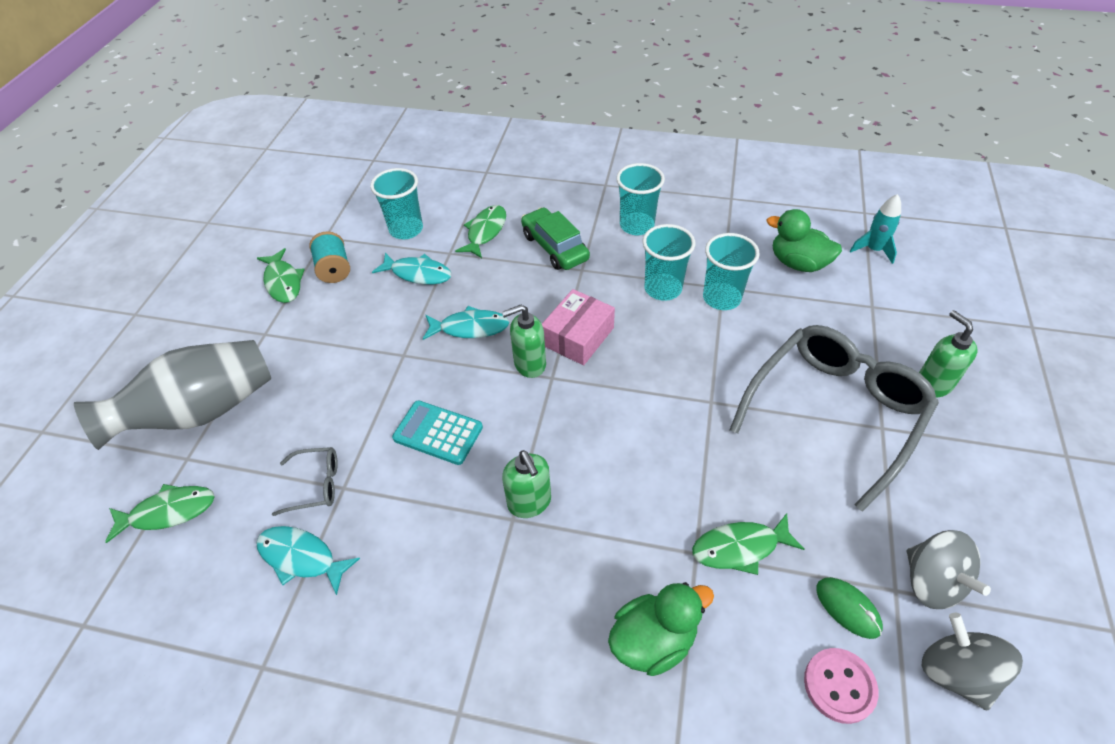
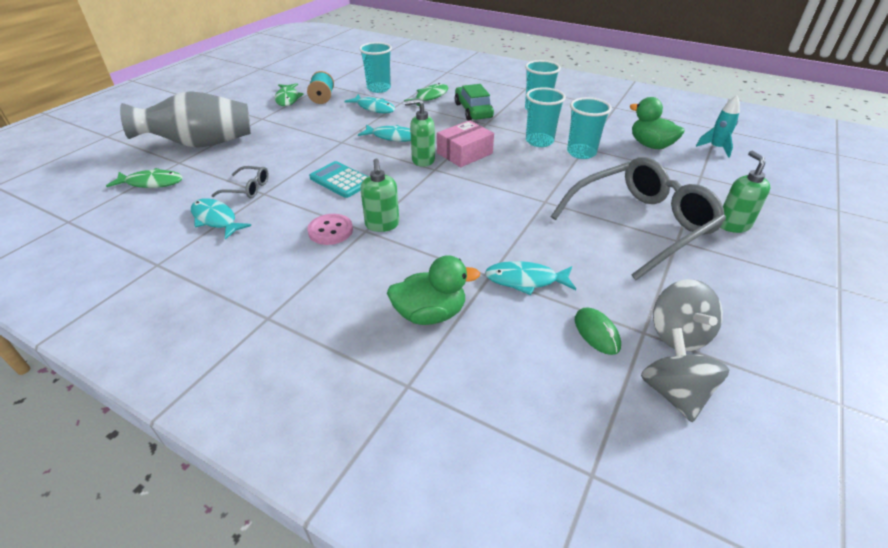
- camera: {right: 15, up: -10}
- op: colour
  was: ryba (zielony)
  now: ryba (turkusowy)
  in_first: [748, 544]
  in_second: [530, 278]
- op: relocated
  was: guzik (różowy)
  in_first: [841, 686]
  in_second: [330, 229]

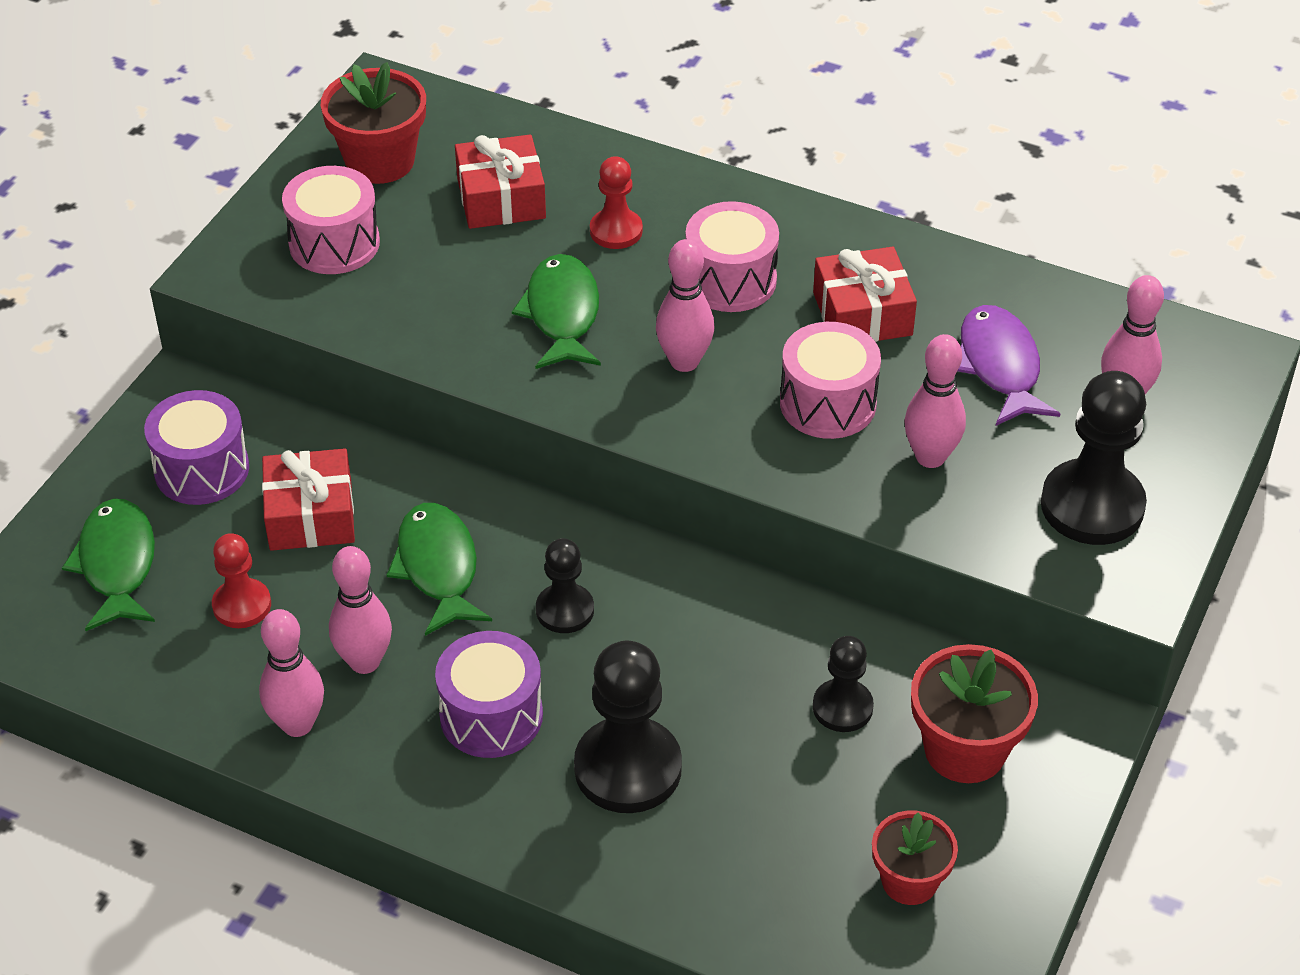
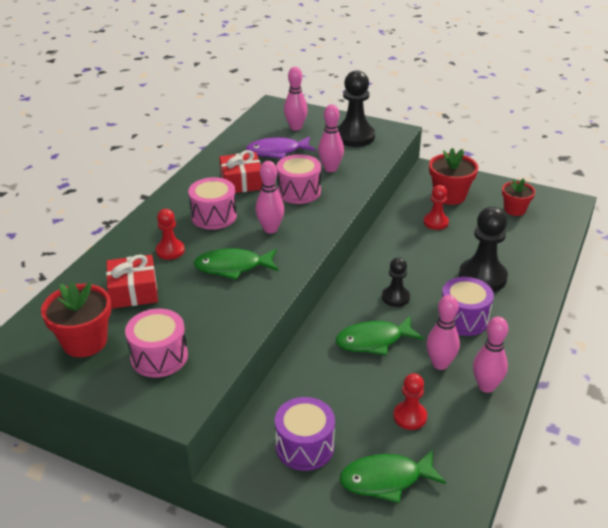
- camera: {right: -90, up: -10}
- op: missing
  was: prezent (czerwony)
  in_first: [308, 499]
- op: colour
  was: pionek (czarny)
  now: pionek (czerwony)
  in_first: [843, 684]
  in_second: [436, 207]

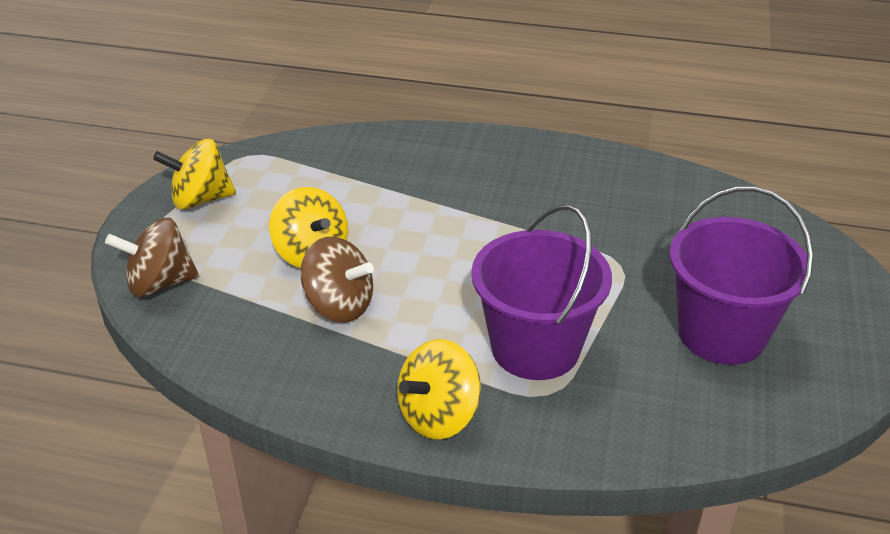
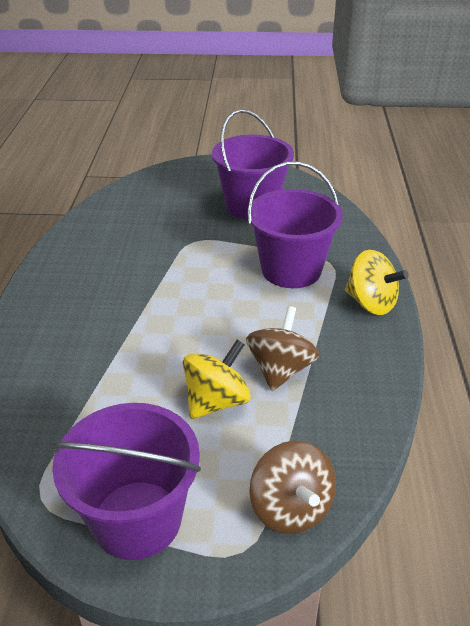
- camera: {right: -100, up: 0}
- op: exchanged
  was: bączek (żółty)
  now: wiadro (fioletowy)
  in_first: [194, 174]
  in_second: [126, 481]

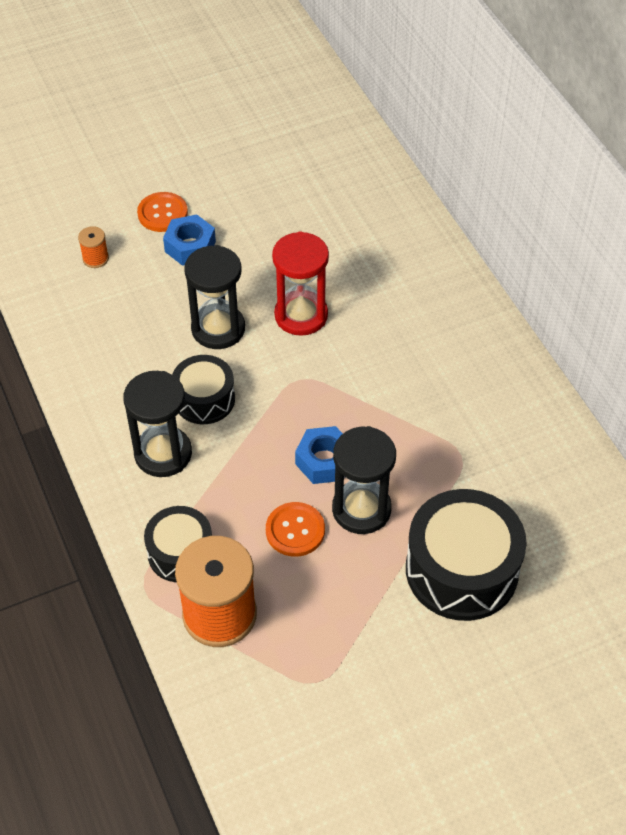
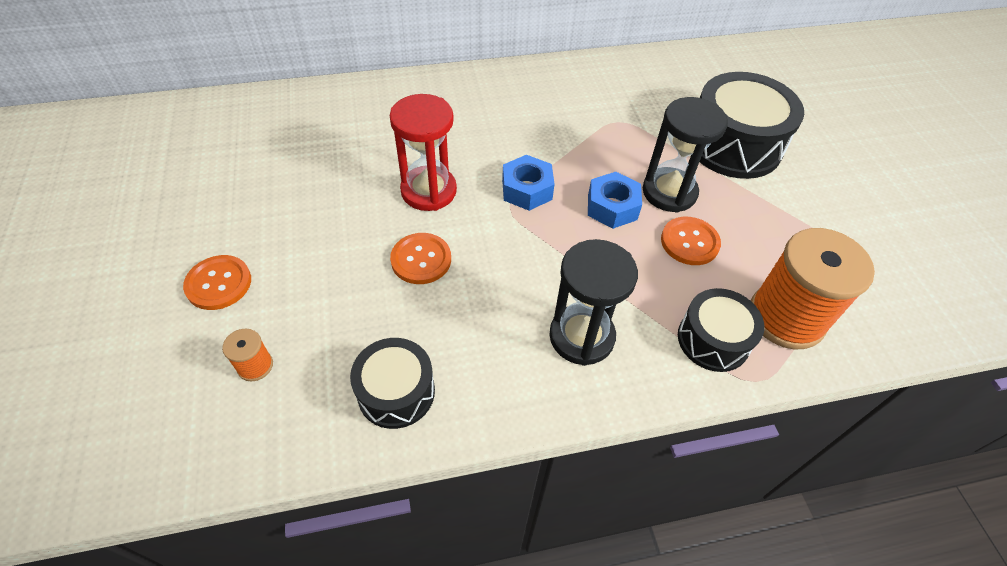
- camera: {right: -80, up: 0}
- op: relocated
  was: nakrętka (niebieski)
  in_first: [189, 240]
  in_second: [528, 183]
- op: exchanged
  was: klepsydra (czarny)
  now: guzik (pomarańczowy)
  in_first: [214, 297]
  in_second: [420, 258]
- op: relocated
  was: bęben (czarny)
  in_first: [203, 389]
  in_second: [392, 383]

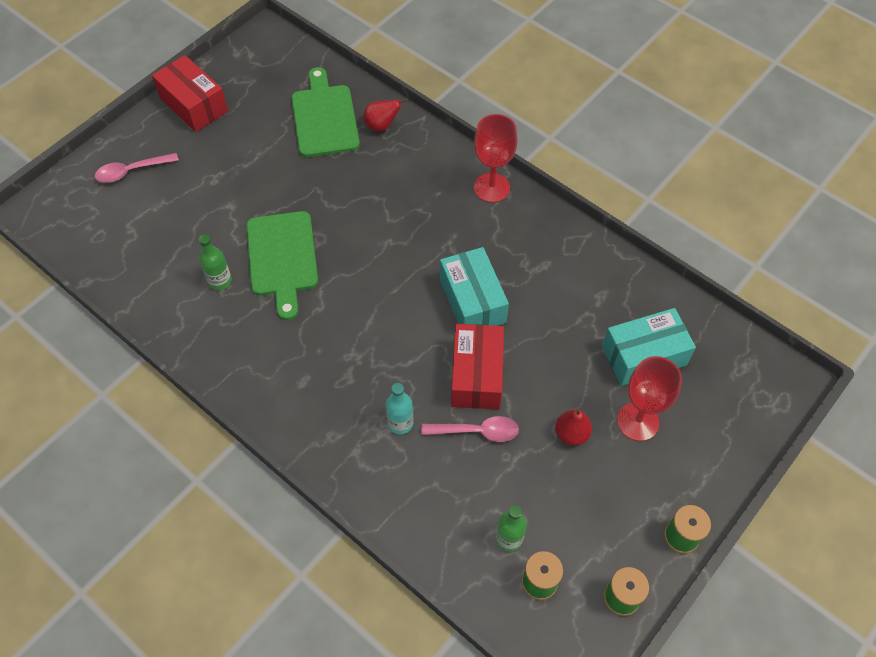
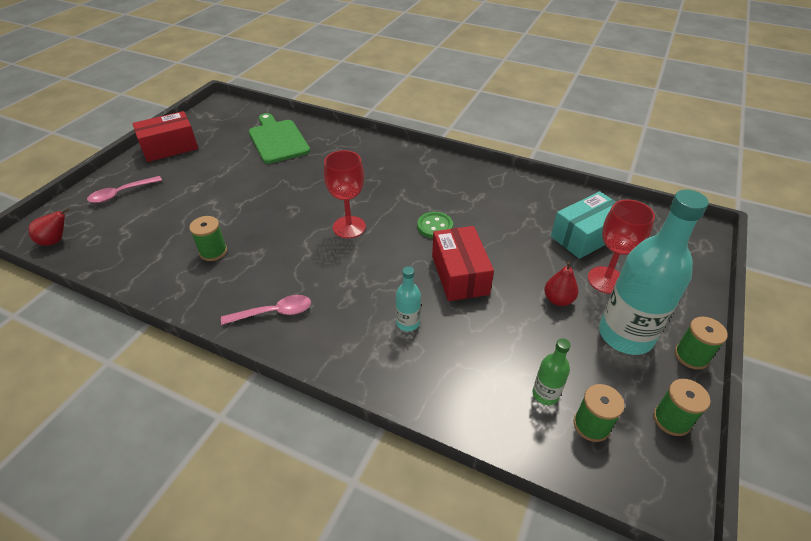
- camera: {right: -15, up: -15}
- op: spun
  was: pudełko (czerwony)
  in_first: [190, 93]
  in_second: [165, 136]
  clockwise: -60
- op: relocated
  was: gruszka (czerwony)
  in_first: [385, 115]
  in_second: [49, 227]
- op: relocated
  was: kielich (czerwony)
  in_first: [495, 158]
  in_second: [345, 194]
- op: missing
  was: deska do krojenia (zielony)
  in_first: [282, 265]
- op: exchanged
  was: butelka (zielony)
  now: szpulka (zielony)
  in_first: [215, 262]
  in_second: [208, 238]
- op: exchanged
  was: pudełko (turkusowy)
  now: guzik (zielony)
  in_first: [474, 286]
  in_second: [435, 225]
- op: relocated
  was: łyżka (różowy)
  in_first: [470, 429]
  in_second: [266, 310]
- op: appeared
  now: butelka (turkusowy)
  in_second: [654, 272]

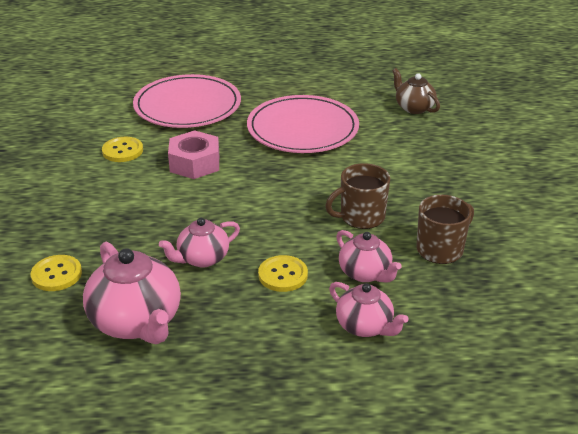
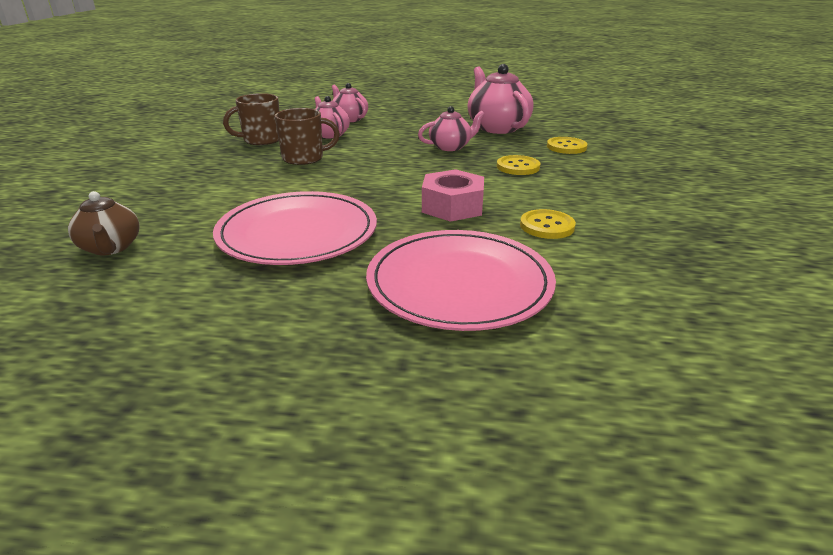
- camera: {right: -170, up: -5}
- op: relocated
  was: guzik (żółty)
  in_first: [283, 273]
  in_second: [518, 165]

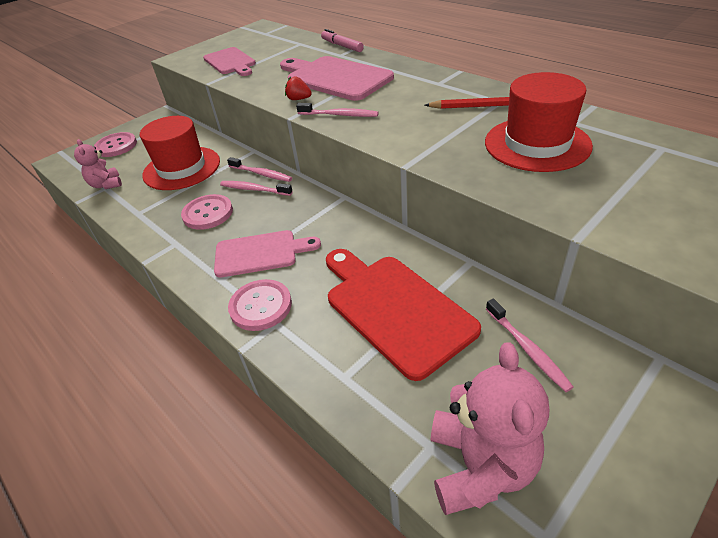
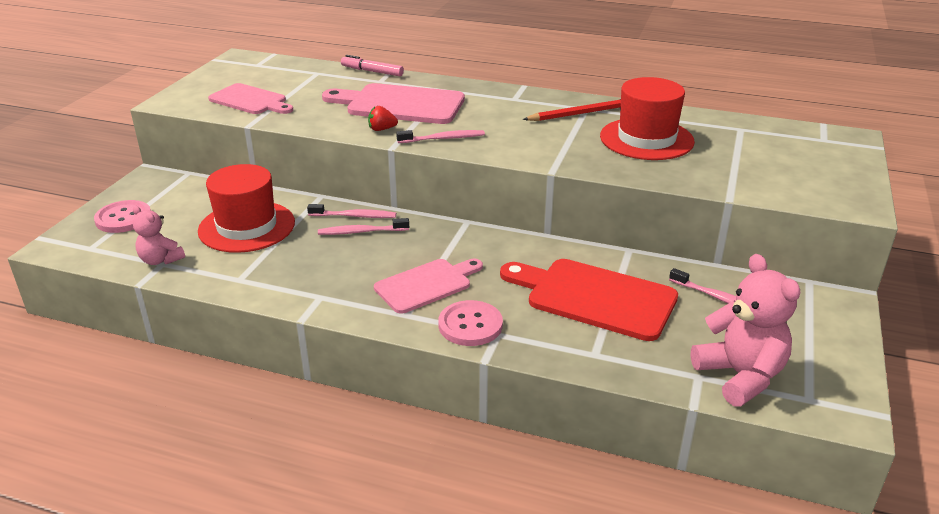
- camera: {right: -30, up: -10}
- op: missing
  was: guzik (różowy)
  in_first: [207, 212]

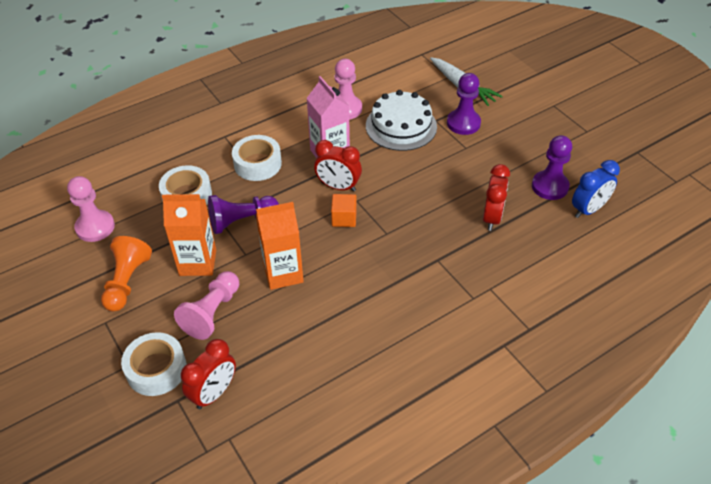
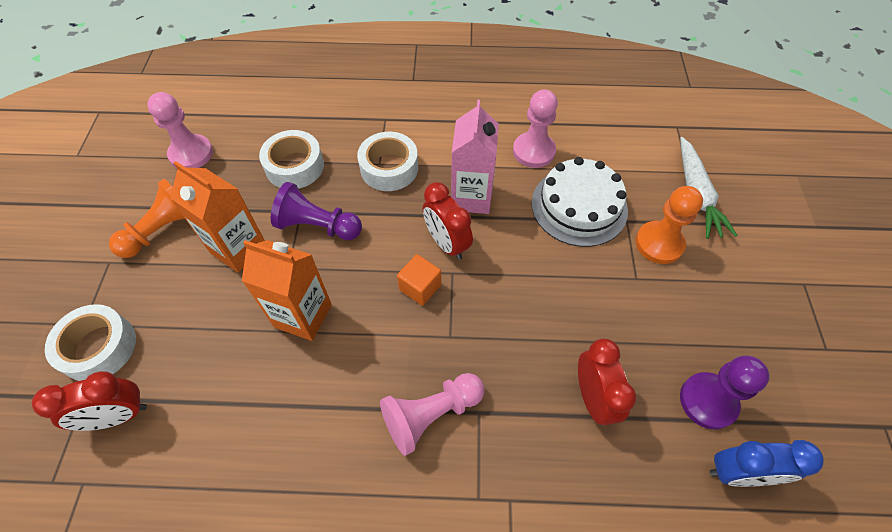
- camera: {right: 35, up: 10}
- op: colour
  was: pionek (fioletowy)
  now: pionek (pomarańczowy)
  in_first: [464, 104]
  in_second: [669, 225]
- op: spun
  was: budzik (czerwony)
  in_first: [496, 197]
  in_second: [607, 382]
  clockwise: -60
- op: relocated
  was: pionek (różowy)
  in_first: [206, 305]
  in_second: [432, 414]

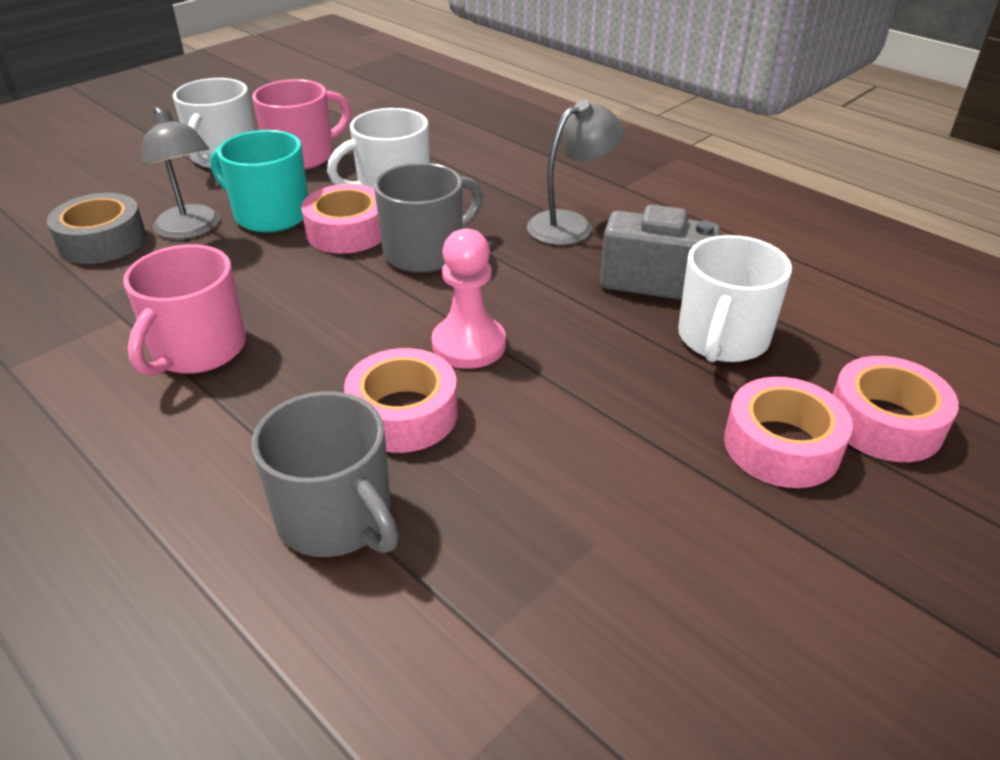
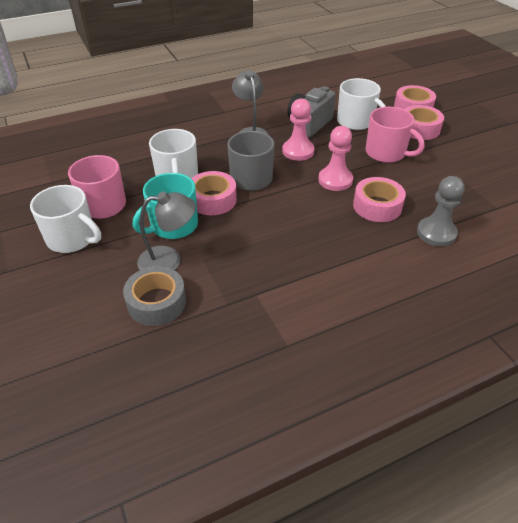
- camera: {right: -70, up: 5}
- op: relocated
  was: kubek (różowy)
  in_first: [184, 310]
  in_second: [395, 135]
- op: exchanged
  was: kubek (szary)
  now: pionek (szary)
  in_first: [325, 474]
  in_second: [440, 211]
- op: appeared
  now: pionek (różowy)
  in_second: [298, 129]

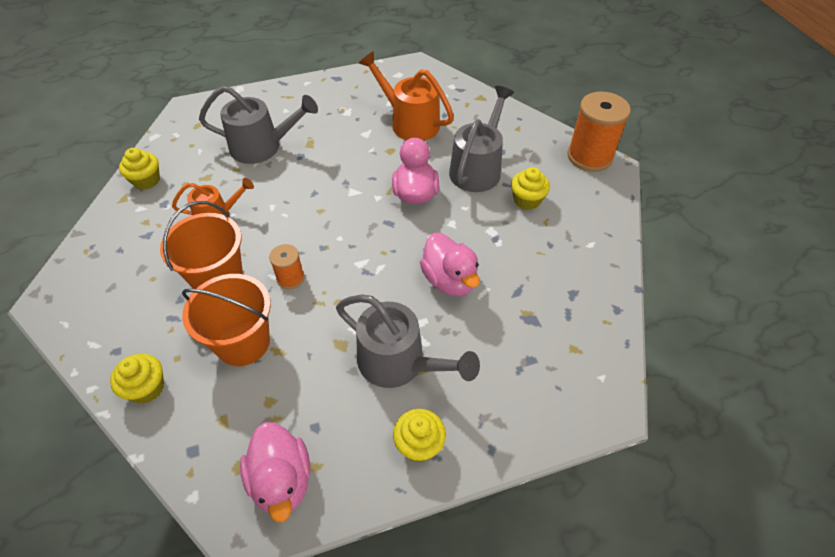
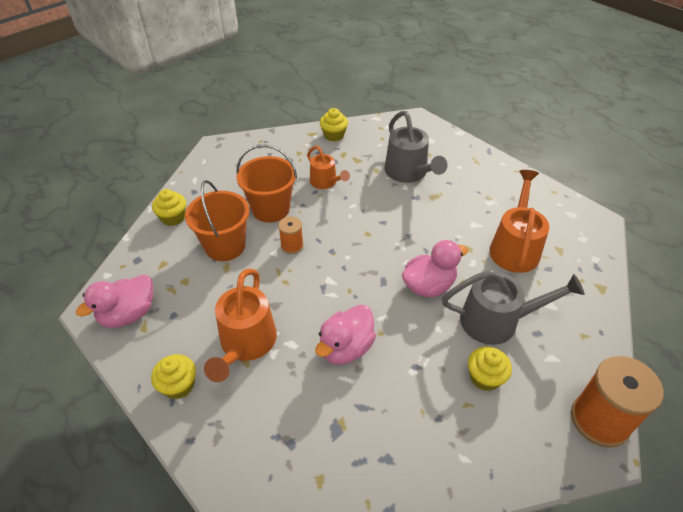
- camera: {right: 65, up: -5}
- op: colour
  was: konewka (szary)
  now: konewka (pomarańczowy)
  in_first: [408, 341]
  in_second: [240, 325]

